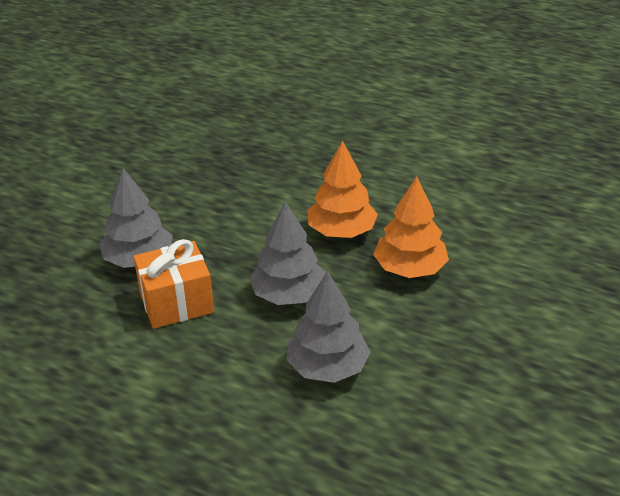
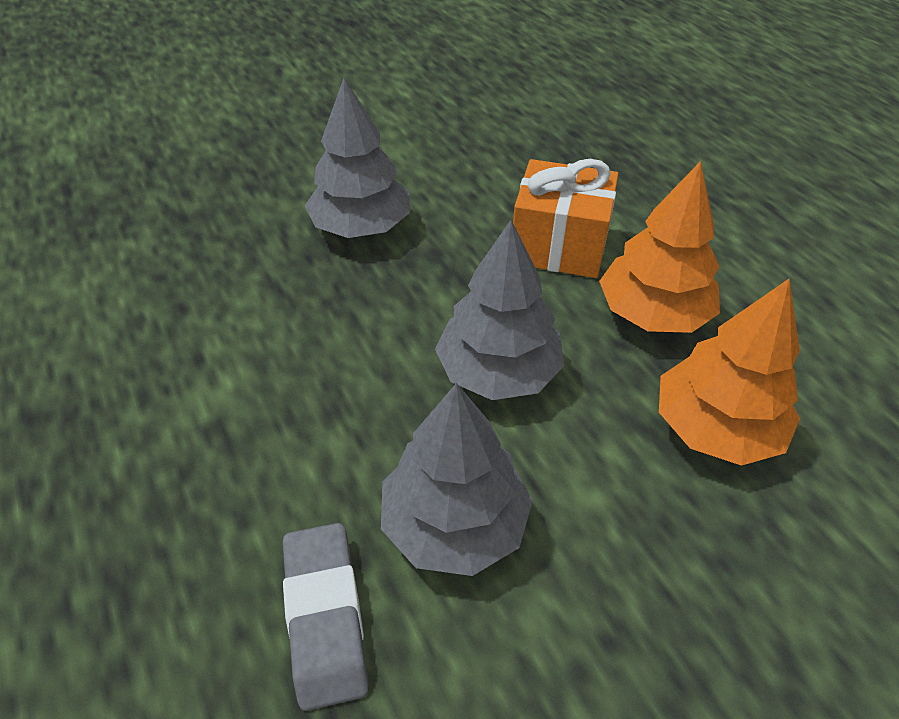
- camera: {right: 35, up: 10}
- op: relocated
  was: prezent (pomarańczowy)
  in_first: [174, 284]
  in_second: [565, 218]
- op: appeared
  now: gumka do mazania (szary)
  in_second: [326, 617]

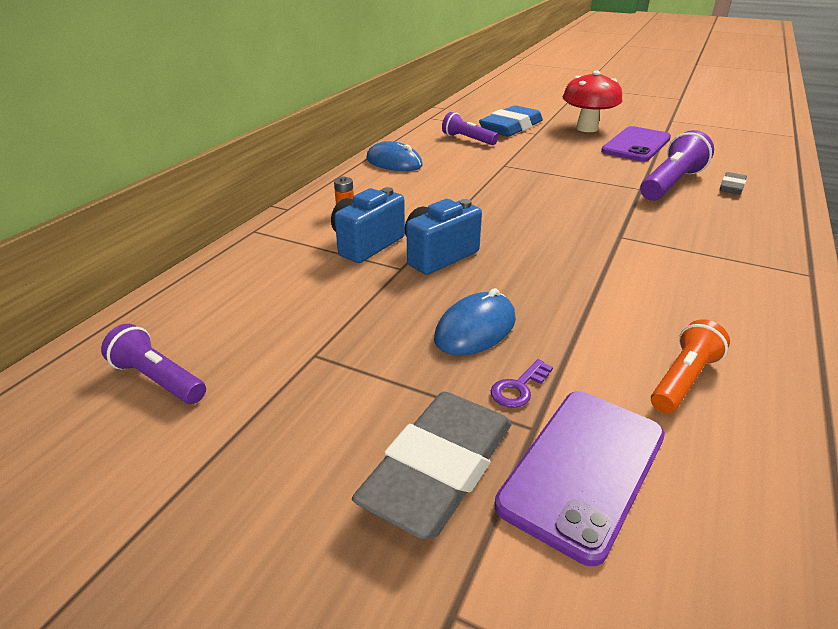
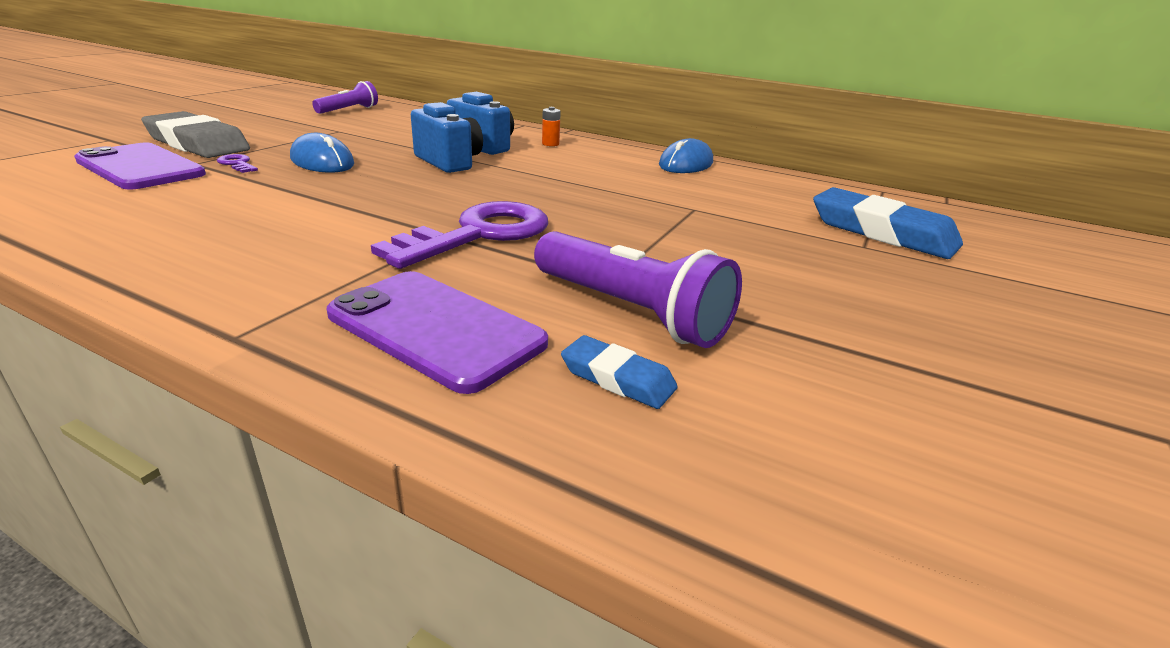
- camera: {right: 90, up: -5}
- op: missing
  was: grzyb (czerwony)
  in_first: [592, 101]
- op: missing
  was: latarka (fioletowy)
  in_first: [470, 128]
- op: relocated
  was: telefon (fioletowy)
  in_first: [636, 143]
  in_second: [437, 332]
- op: colour
  was: gumka do mazania (szary)
  now: gumka do mazania (niebieski)
  in_first: [733, 183]
  in_second: [619, 372]
- op: missing
  was: latarka (pomarańczowy)
  in_first: [690, 366]
- op: appeared
  now: klucz (fioletowy)
  in_second: [459, 235]

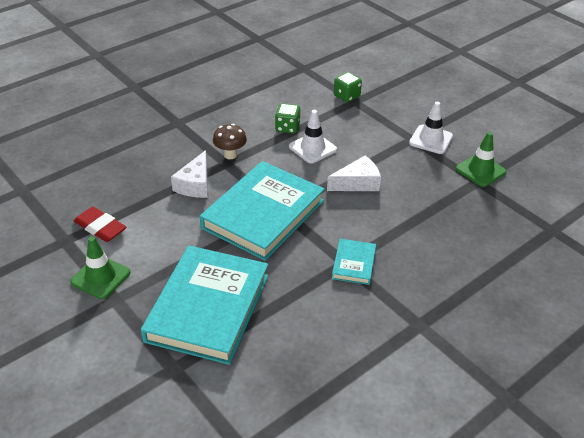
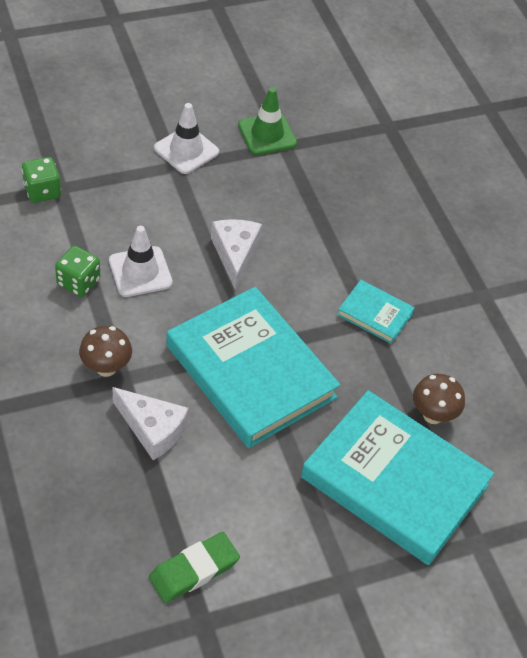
- camera: {right: -75, up: 10}
- op: colour
  was: gumka do mazania (czerwony)
  now: gumka do mazania (zielony)
  in_first: [100, 224]
  in_second: [194, 567]
- op: missing
  was: pachołek (zielony)
  in_first: [100, 267]
- op: appeared
  now: grzyb (brązowy)
  in_second: [439, 399]

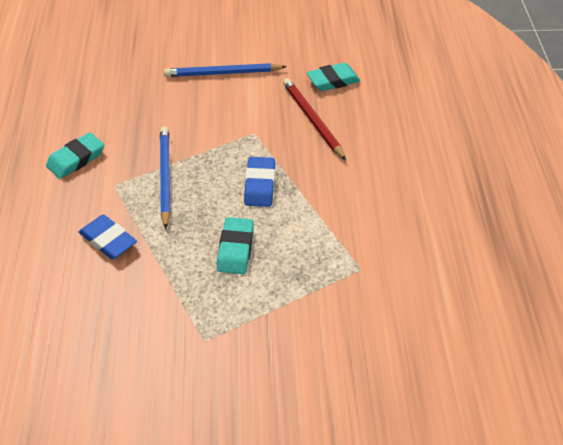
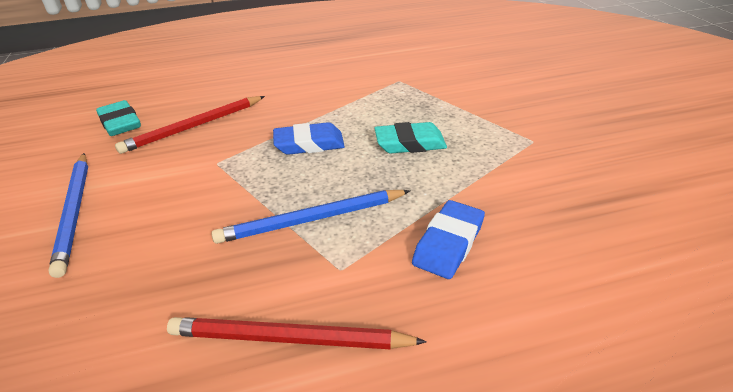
- camera: {right: -100, up: -10}
- op: exchanged
  was: gumka do mazania (turkusowy)
  now: ołówek (czerwony)
  in_first: [75, 156]
  in_second: [297, 333]

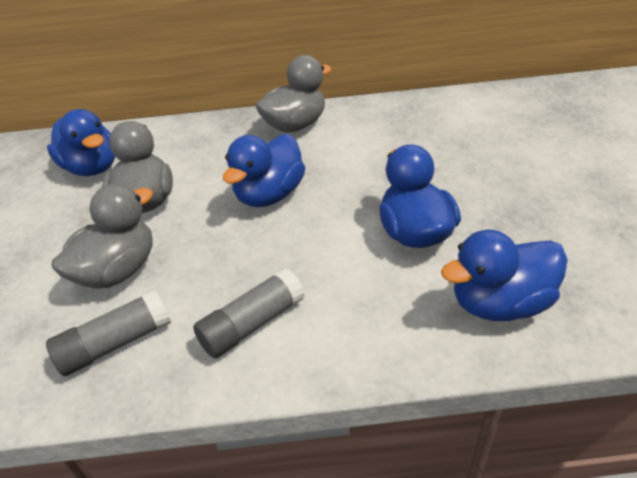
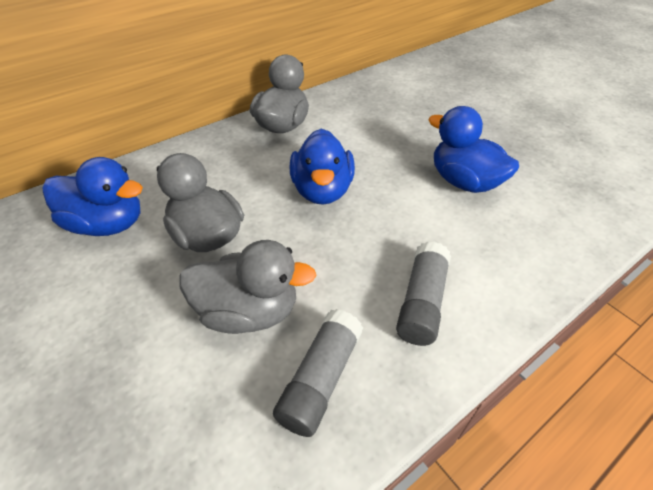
- camera: {right: -35, up: 5}
- op: spun
  was: kaczka (szary)
  in_first: [102, 236]
  in_second: [248, 287]
  clockwise: 90
- op: missing
  was: kaczka (niebieski)
  in_first: [504, 275]

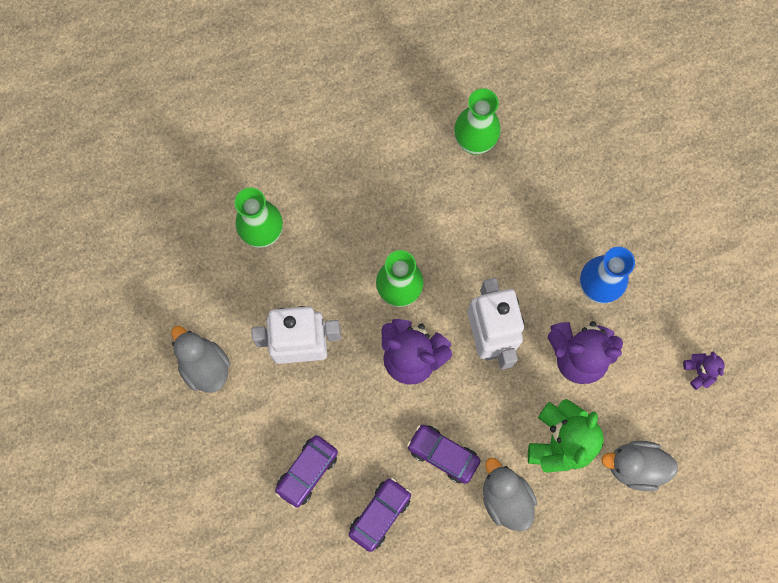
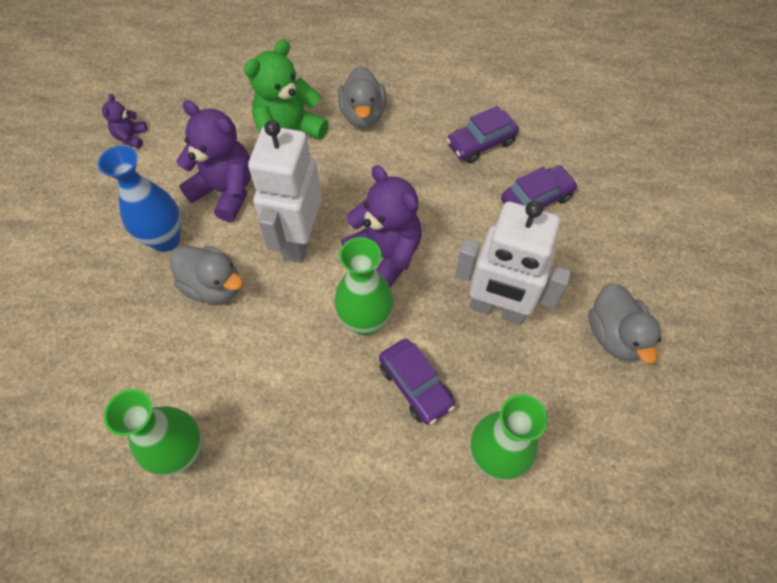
- camera: {right: -155, up: -15}
- op: relocated
  was: samochód (fioletowy)
  in_first: [444, 454]
  in_second: [417, 381]
- op: relocated
  was: kaczka (szary)
  in_first: [639, 466]
  in_second: [206, 274]

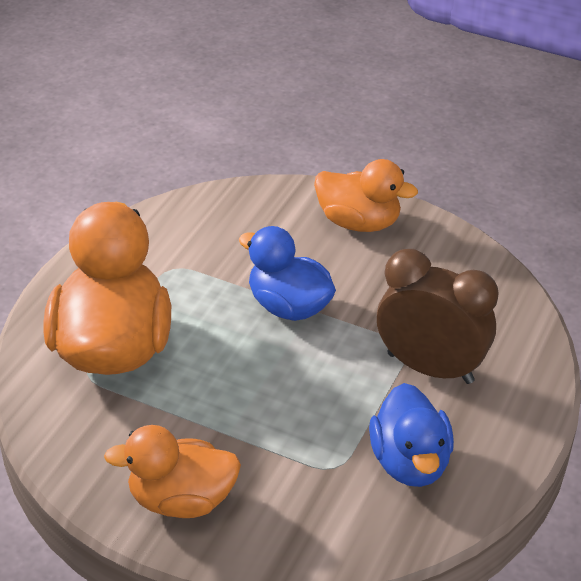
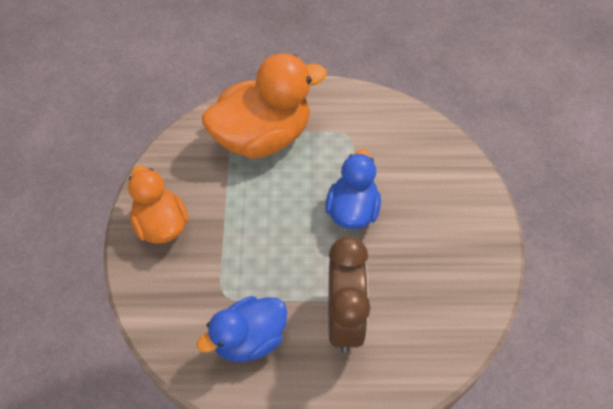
- camera: {right: 65, up: 15}
- op: missing
  was: kaczka (pomarańczowy)
  in_first: [366, 195]

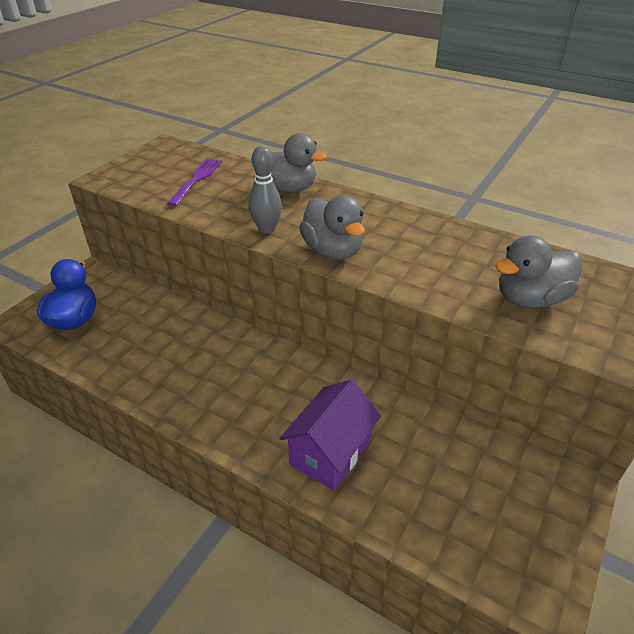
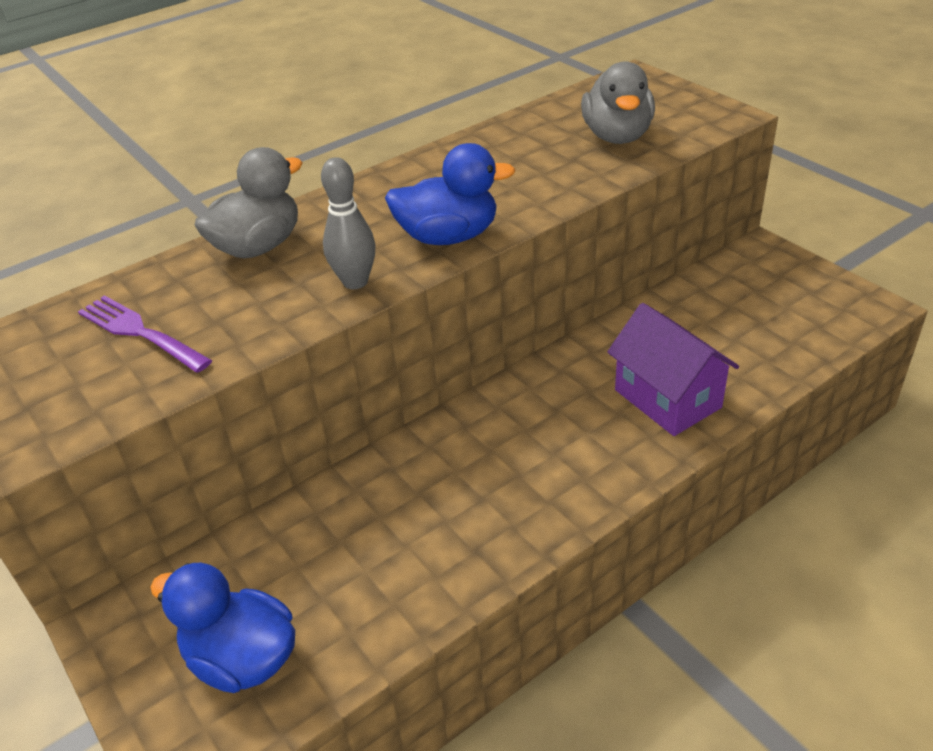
- camera: {right: -65, up: 0}
- op: colour
  was: kaczka (szary)
  now: kaczka (niebieski)
  in_first: [332, 227]
  in_second: [450, 194]

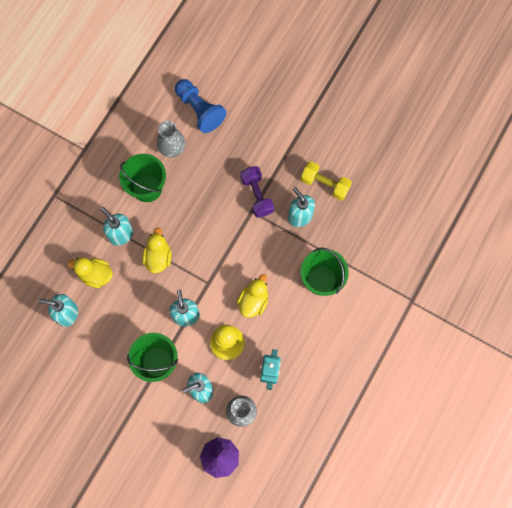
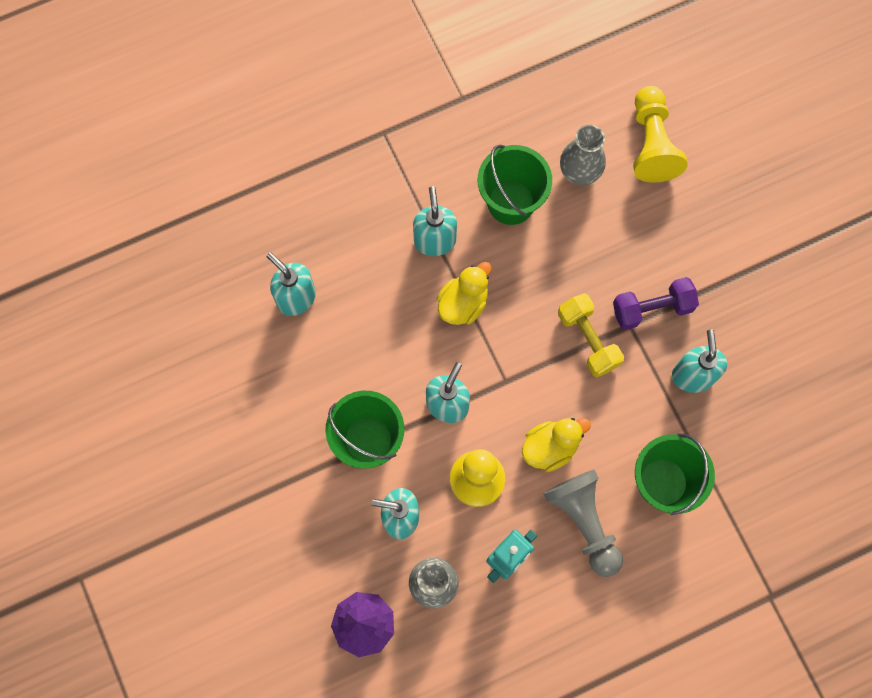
- camera: {right: 35, up: 0}
- op: colour
  was: pionek (niebieski)
  now: pionek (żółty)
  in_first: [200, 106]
  in_second: [660, 134]
- op: relocated
  was: hantel (żółty)
  in_first: [326, 180]
  in_second: [591, 335]
- op: spun
  was: hantel (fioletowy)
  in_first: [257, 192]
  in_second: [656, 303]
  clockwise: 60
- op: missing
  was: kaczka (żółty)
  in_first: [90, 272]
- op: appeared
  now: pionek (szary)
  in_second: [583, 523]

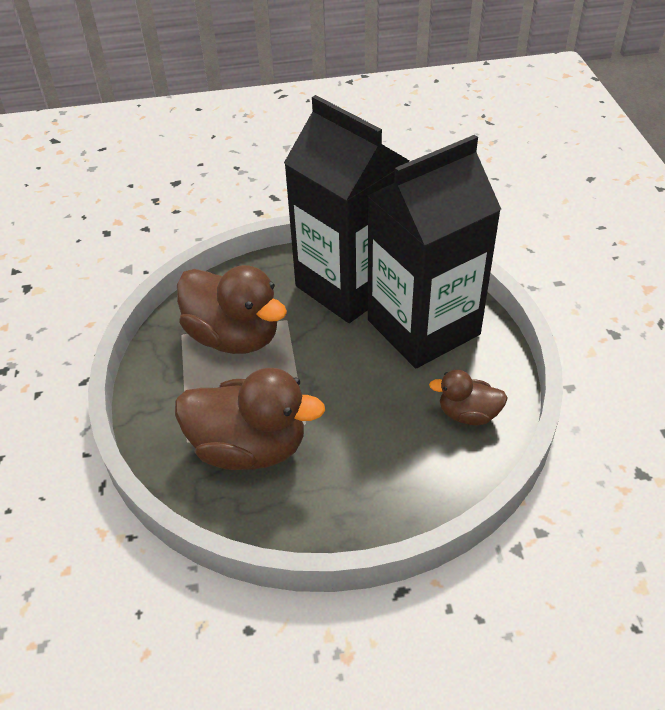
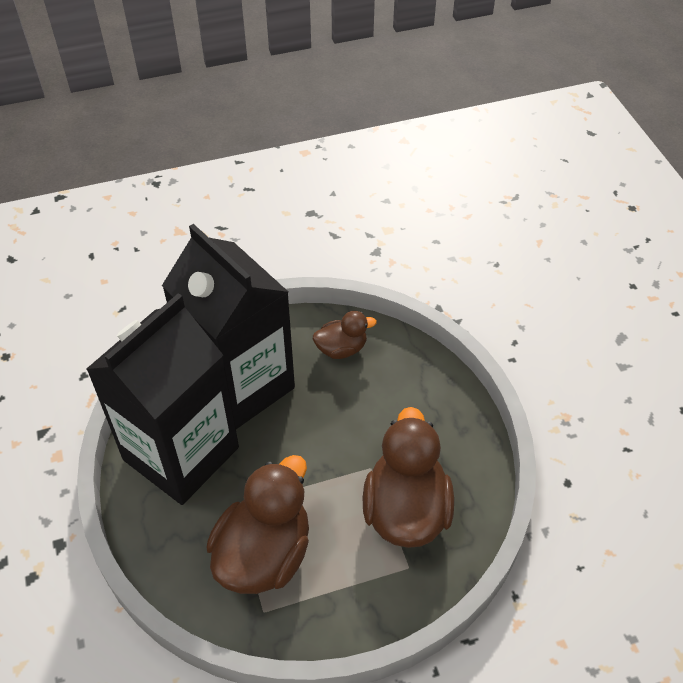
- camera: {right: -100, up: 5}
- op: spun
  was: kaczka (brązowy)
  in_first: [468, 397]
  in_second: [345, 335]
  clockwise: -105

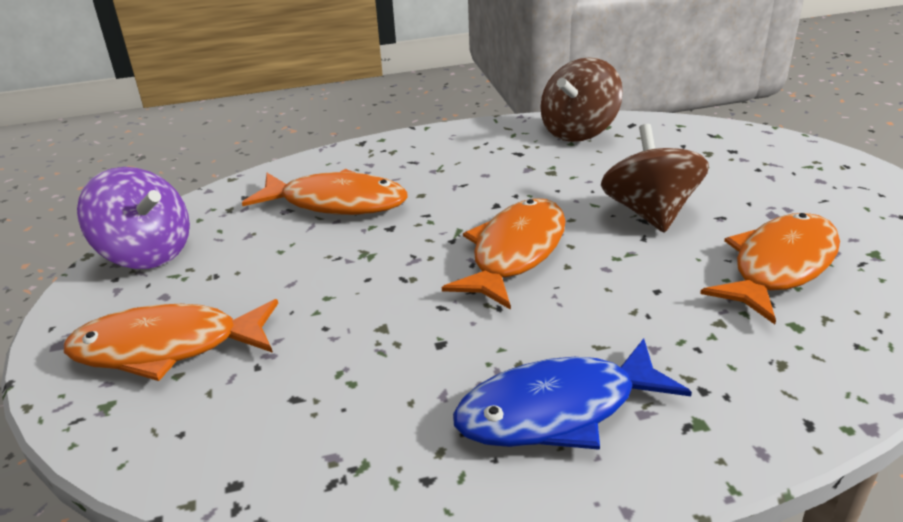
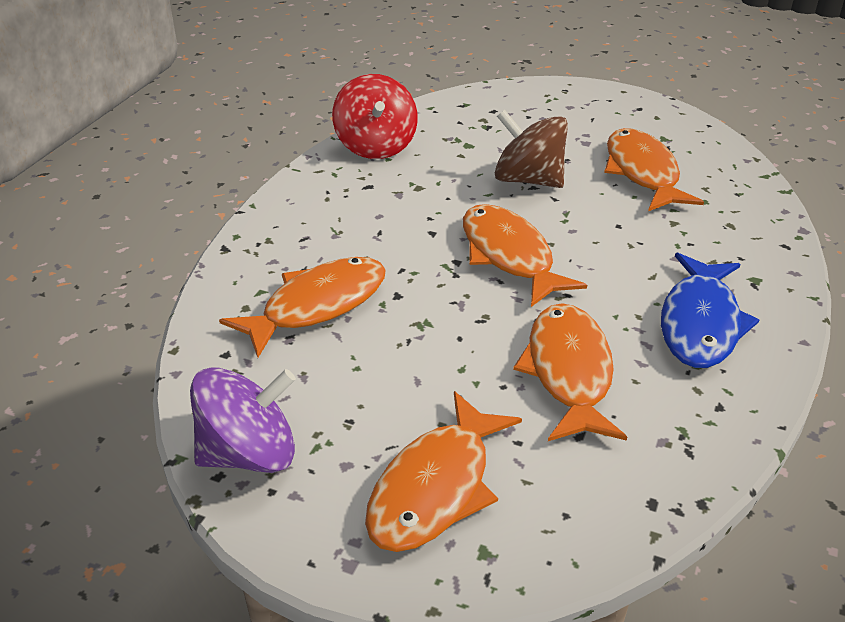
- camera: {right: -55, up: 5}
- op: colour
  was: bączek (brązowy)
  now: bączek (czerwony)
  in_first: [581, 99]
  in_second: [375, 116]
- op: appeared
  now: ryba (pomarańczowy)
  in_second: [570, 372]

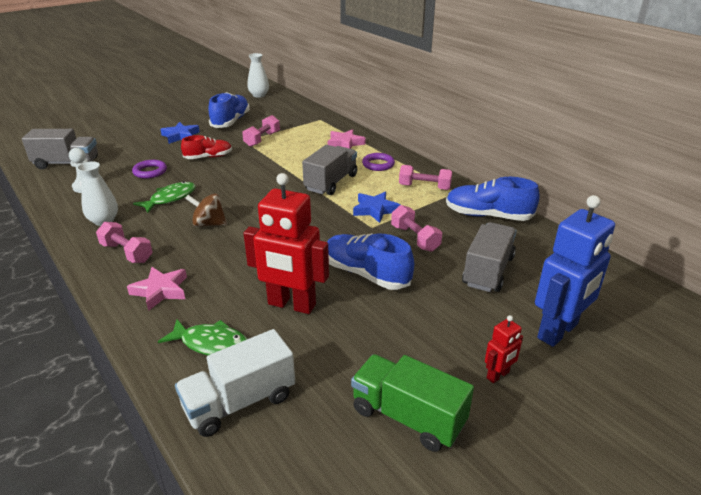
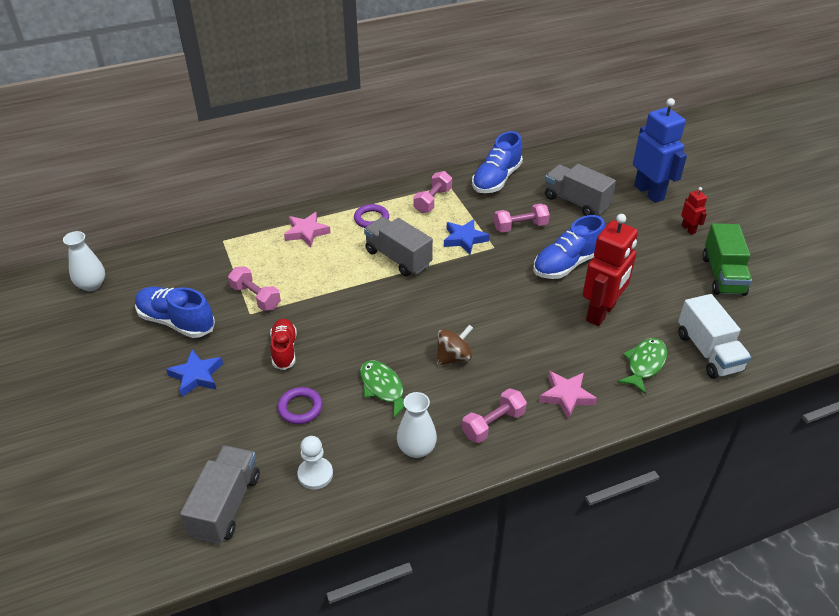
- camera: {right: -75, up: 10}
- op: spun
  was: bączek (brązowy)
  in_first: [206, 210]
  in_second: [455, 345]
  clockwise: -150
- op: spun
  was: ciężarówka (zielony)
  in_first: [412, 403]
  in_second: [727, 259]
  clockwise: -45

